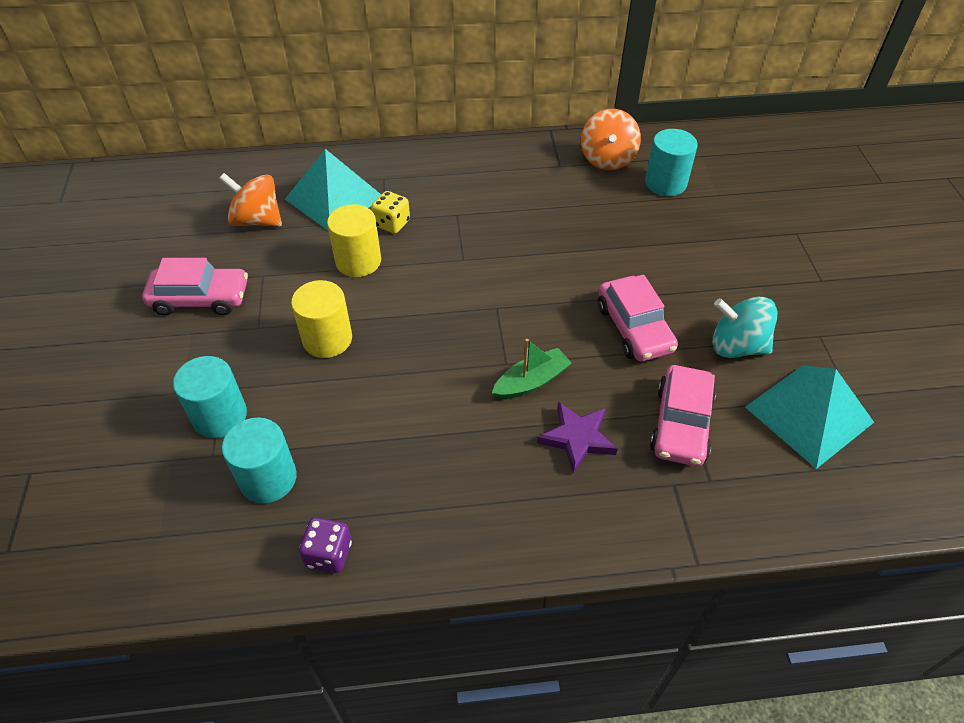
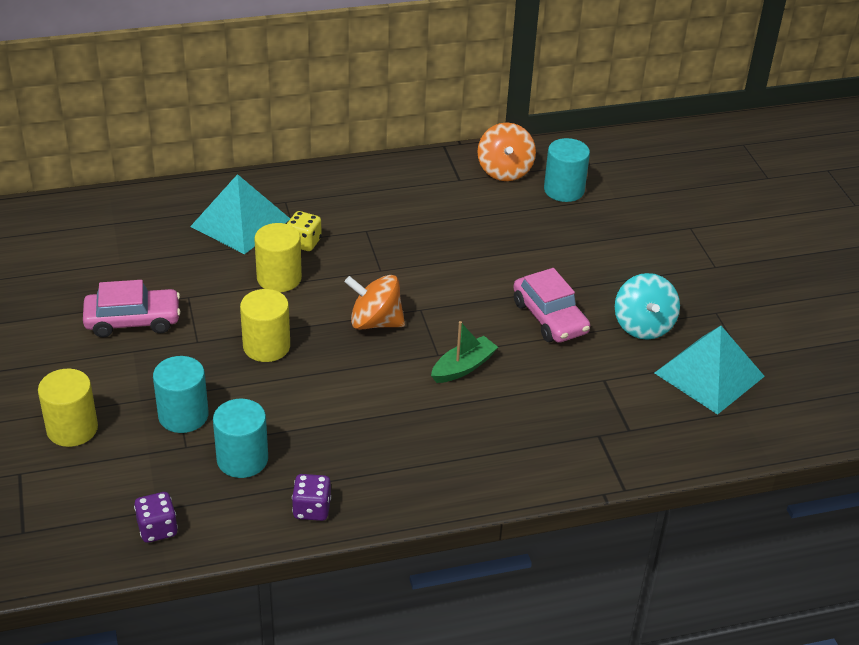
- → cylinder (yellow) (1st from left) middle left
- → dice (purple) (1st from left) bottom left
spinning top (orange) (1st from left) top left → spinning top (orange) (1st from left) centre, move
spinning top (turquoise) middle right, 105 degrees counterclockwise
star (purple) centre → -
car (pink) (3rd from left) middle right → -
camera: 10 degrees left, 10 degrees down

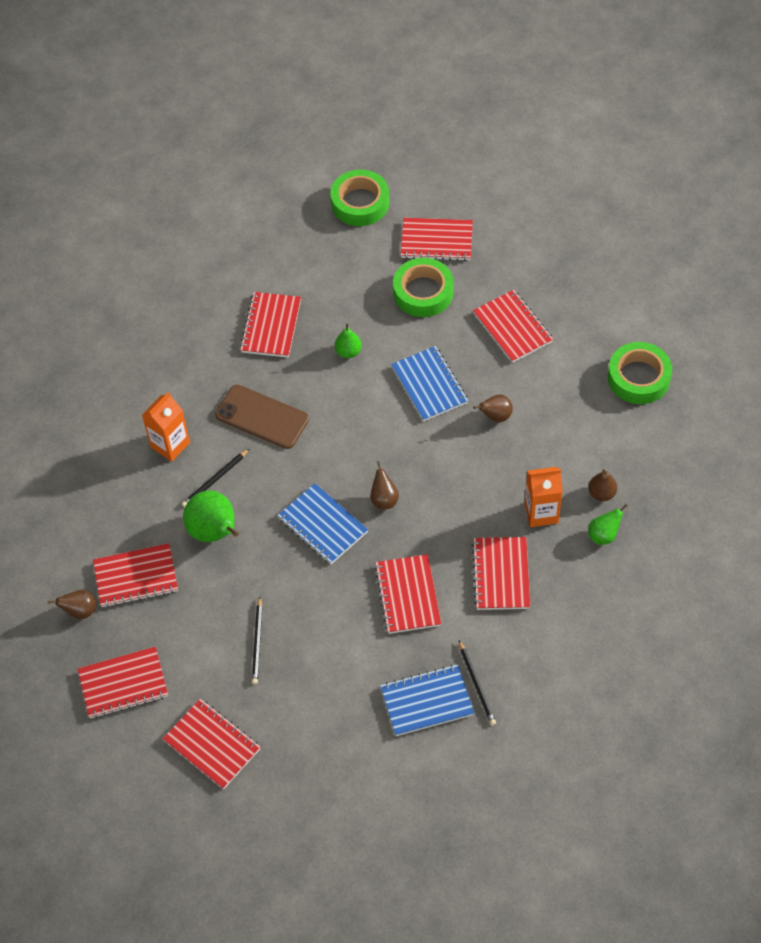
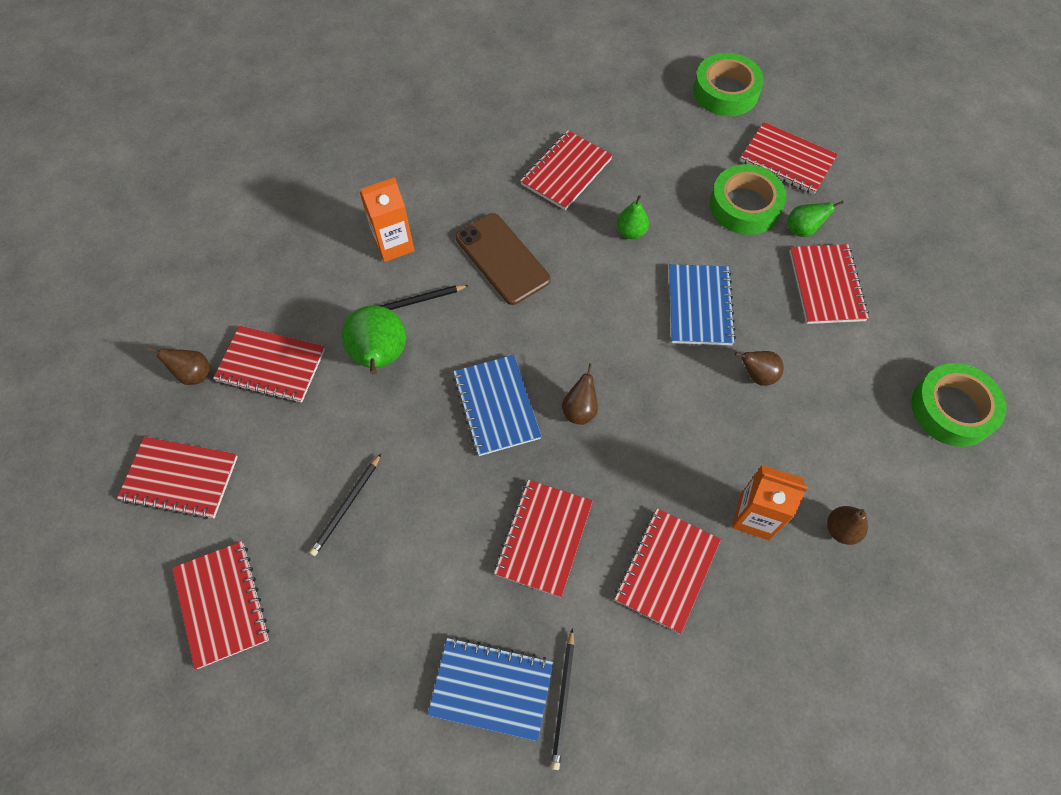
pear (green) (3rd from left) middle right → pear (green) (3rd from left) top right, move
camera: 25 degrees right, 5 degrees up

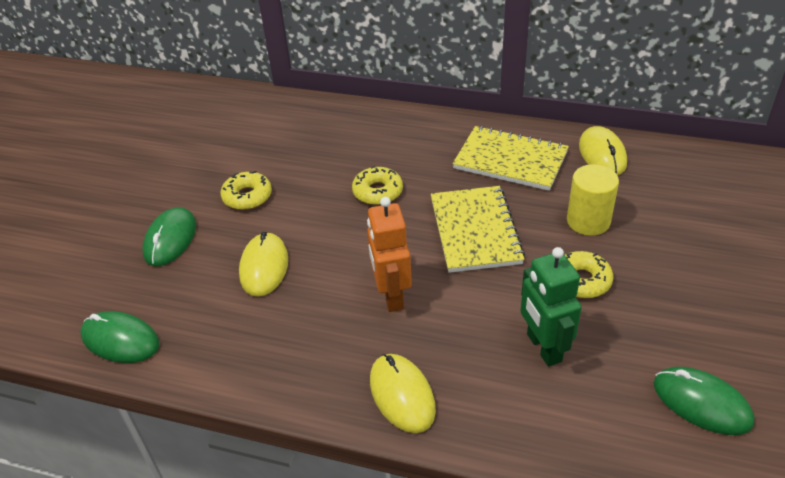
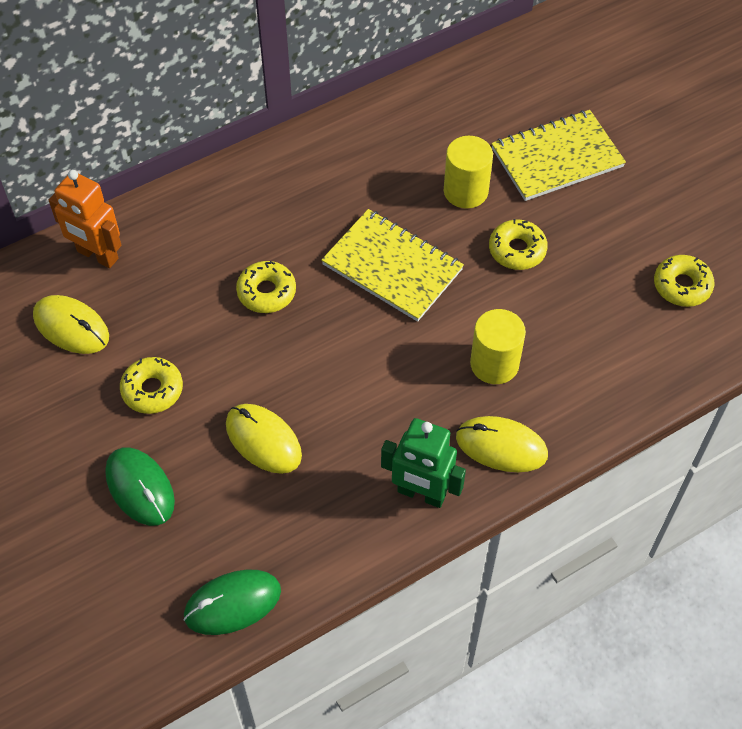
mouse (yellow) (3rd from left in the first image) top right → mouse (yellow) (1st from left) middle left, move
robot (orange) centre → robot (orange) top left, move
robot (green) middle right → robot (green) centre, move
- → cylinder (yellow) (2nd from left) middle right
notebook (yellow) (2nd from left) top centre → notebook (yellow) (2nd from left) top right, move
mouse (green) (3rd from left) bottom right → donut (yellow) (4th from left) middle right
camera: 50 degrees left, 15 degrees up

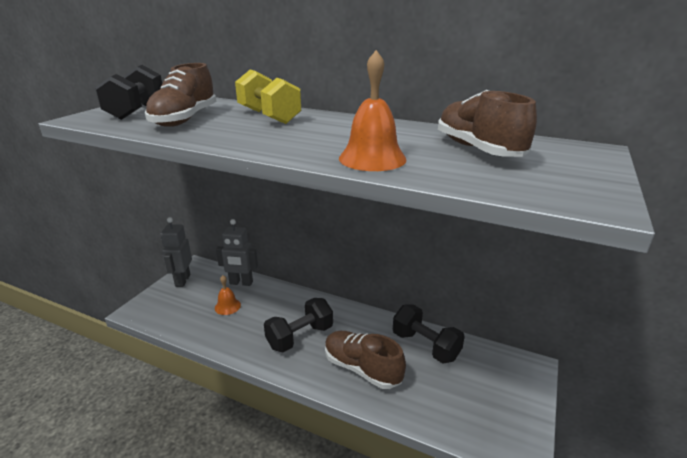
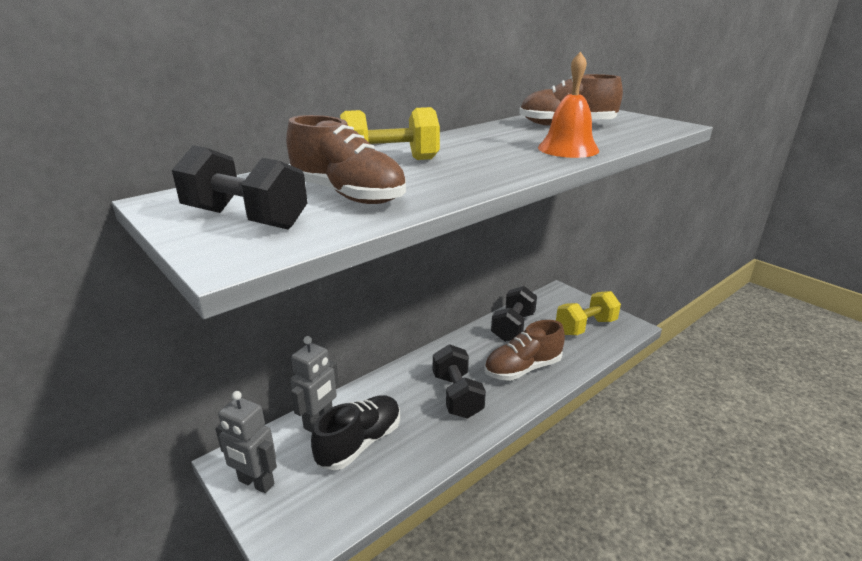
bell (orange) (1st from left) middle left → shoe (black) bottom centre
dumbbell (black) (3rd from left) bottom centre → dumbbell (black) (3rd from left) centre, 45 degrees counterclockwise
- → dumbbell (yellow) (2nd from left) middle right
camera: 65 degrees left, 0 degrees up

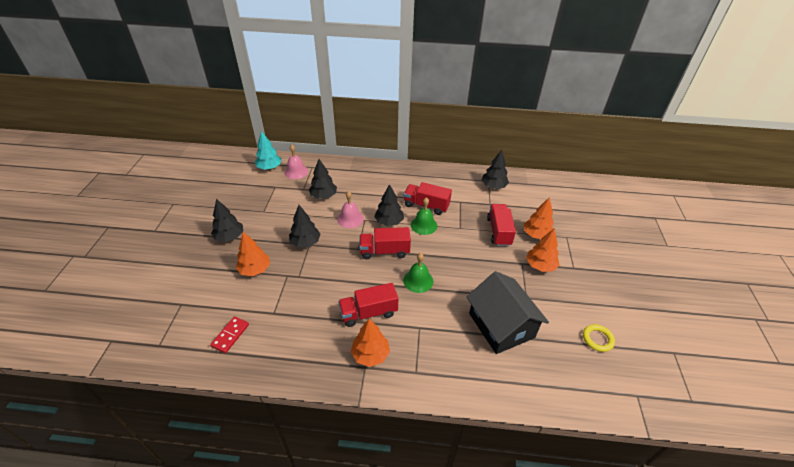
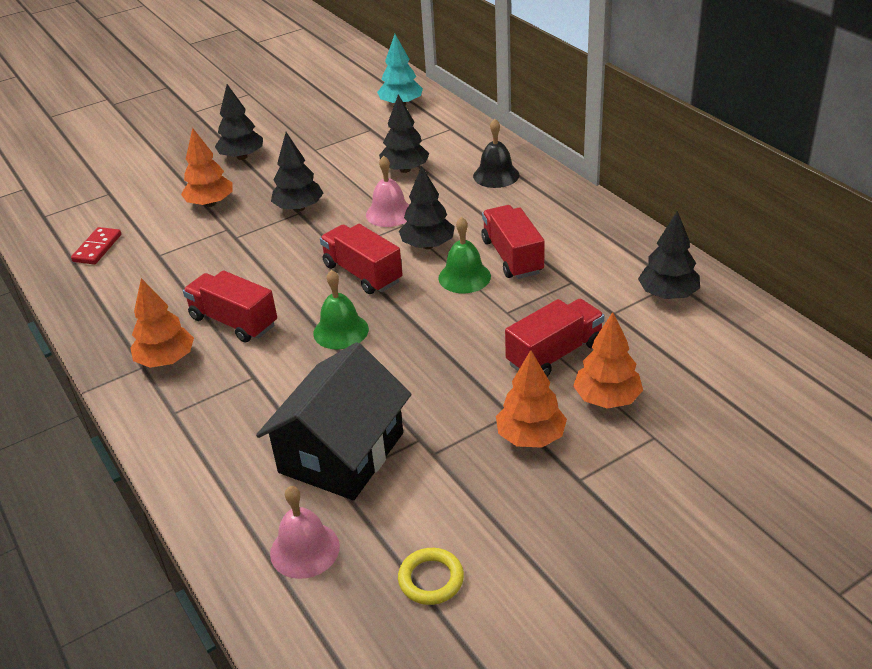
domino (red) bottom left → domino (red) middle left, 60 degrees counterclockwise
bell (pink) (1st from left) centre → bell (pink) (1st from left) bottom centre, move
- → bell (black) top centre
camera: 55 degrees right, 5 degrees down

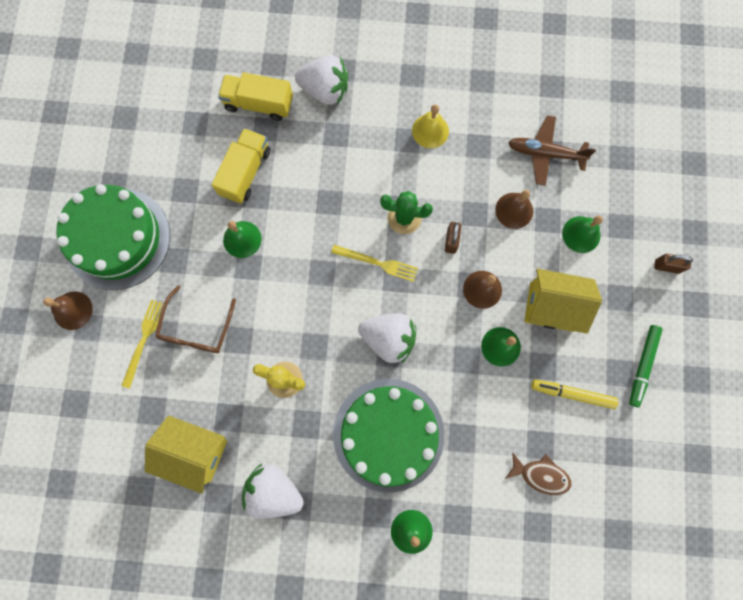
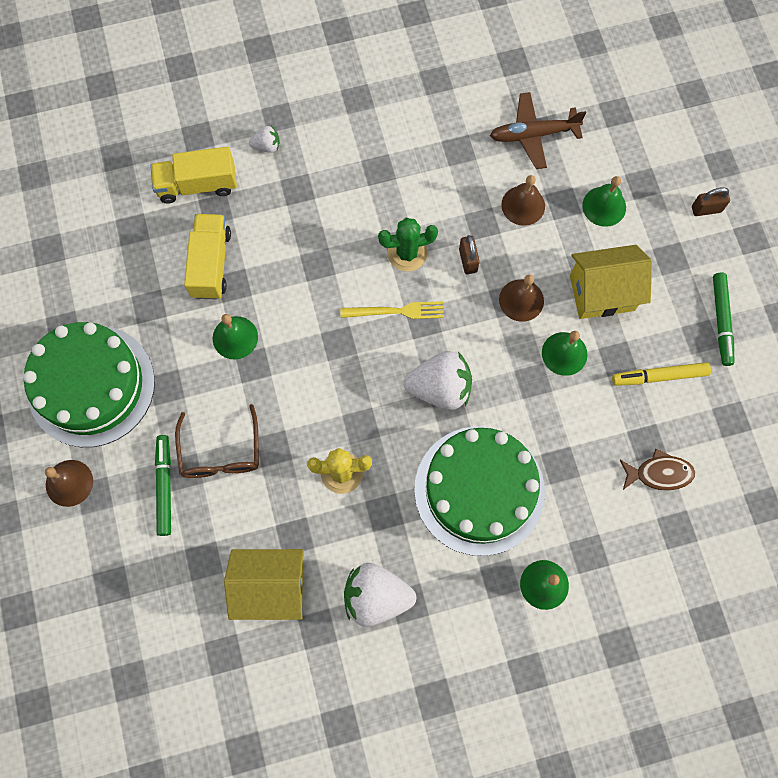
fork (yellow) (1st from left) middle left → marker (green) (1st from left) middle left
strawberry (white) (2nd from left in the first image) top centre → strawberry (white) (1st from left) top centre, x0.49
bell (yellow) top centre → -
camera: 20 degrees left, 5 degrees down

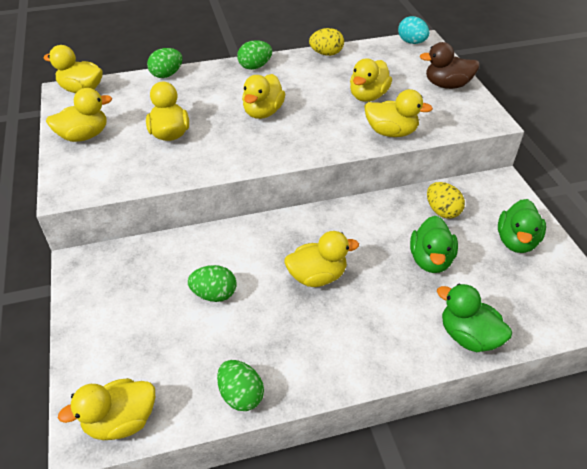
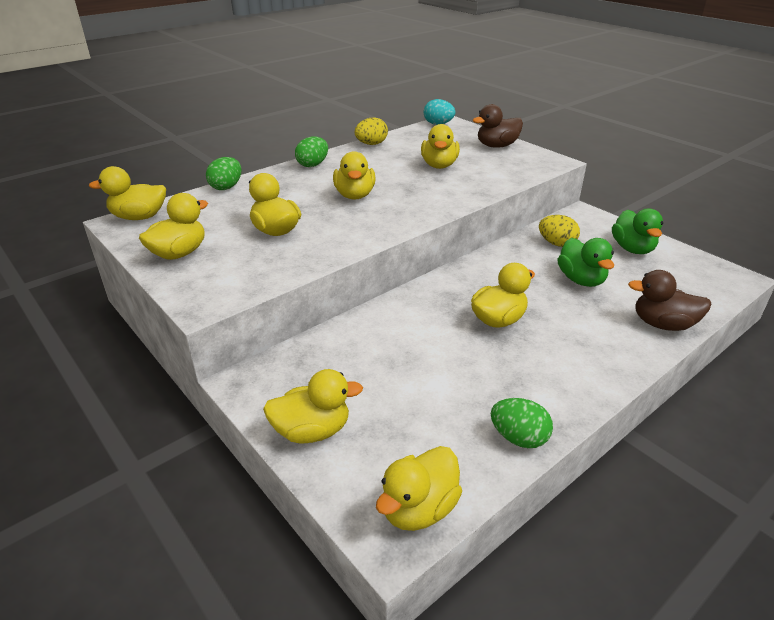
duck (yellow) (8th from left in the first image) top right → duck (yellow) (4th from left) centre, move
duck (green) (2nd from left) bottom right → duck (brown) (2nd from left) middle right
egg (green) (2nd from left) centre → -
camera: 25 degrees left, 10 degrees down

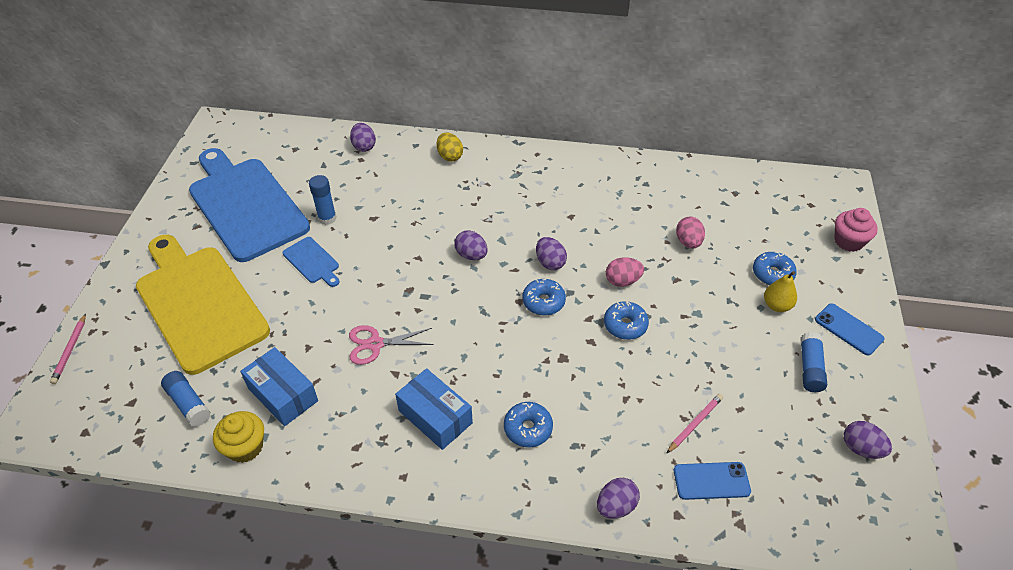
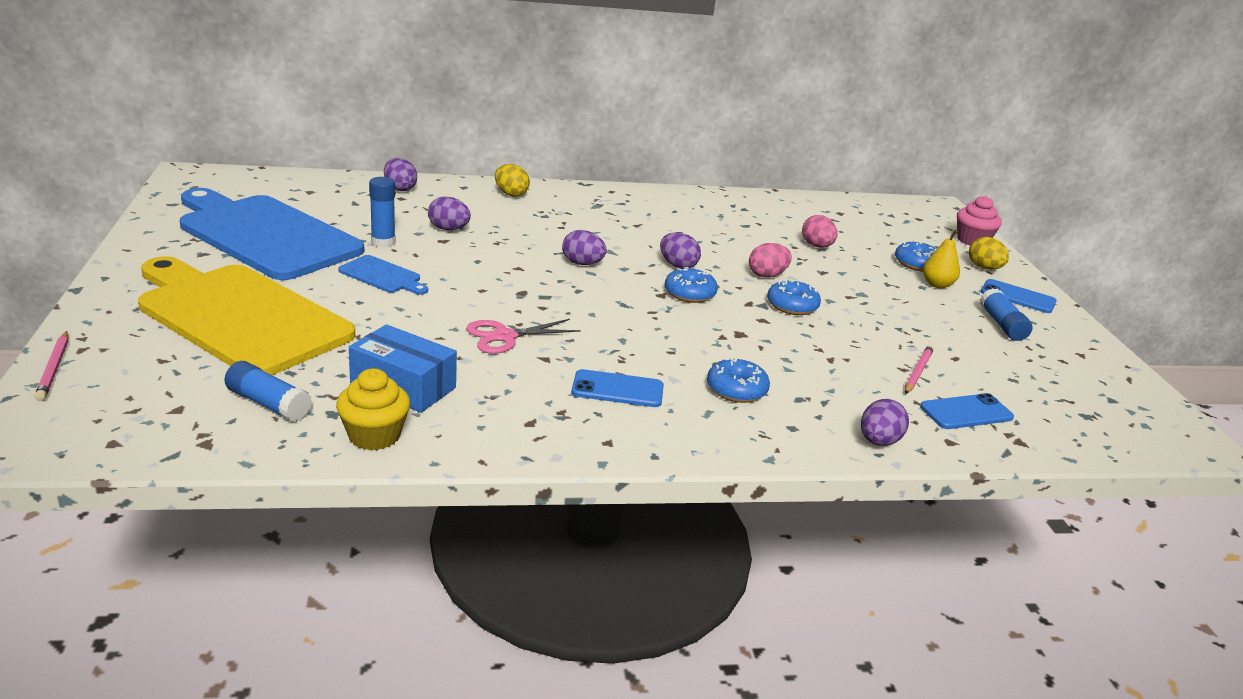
egg (purple) (5th from left in the first image) bottom right → egg (purple) (2nd from left) top centre, move
box (blue) (2nd from left) bottom centre → phone (blue) (1st from left) centre
- → egg (yellow) (2nd from left) middle right
camera: 20 degrees left, 20 degrees down

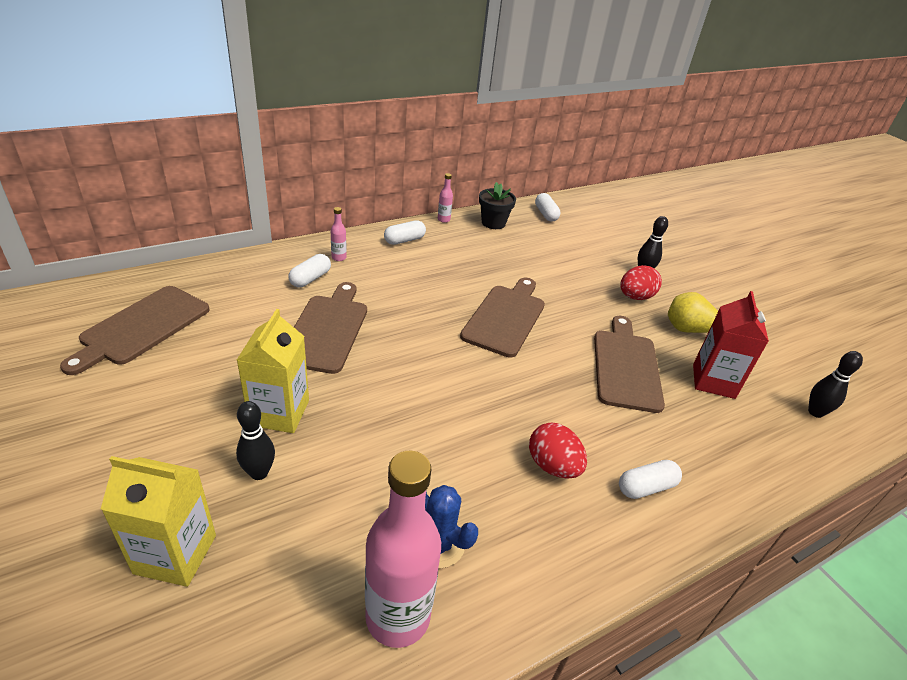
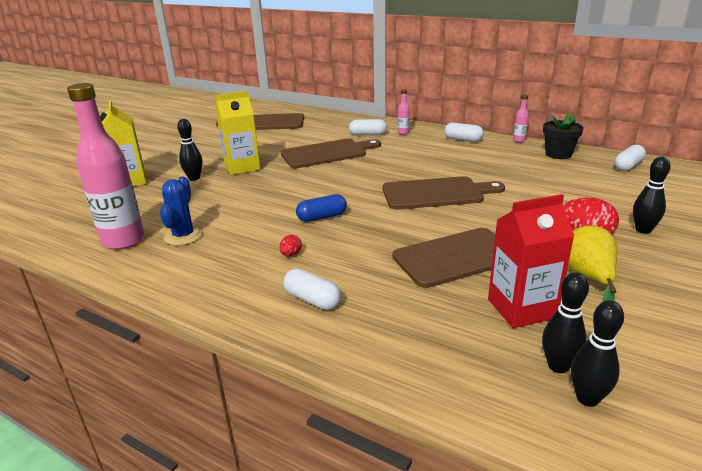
egg (red) (1st from left) centre, x0.49
- → capsule (blue) centre
- → bowling pin (black) (2nd from left) bottom right
camera: 65 degrees right, 10 degrees down

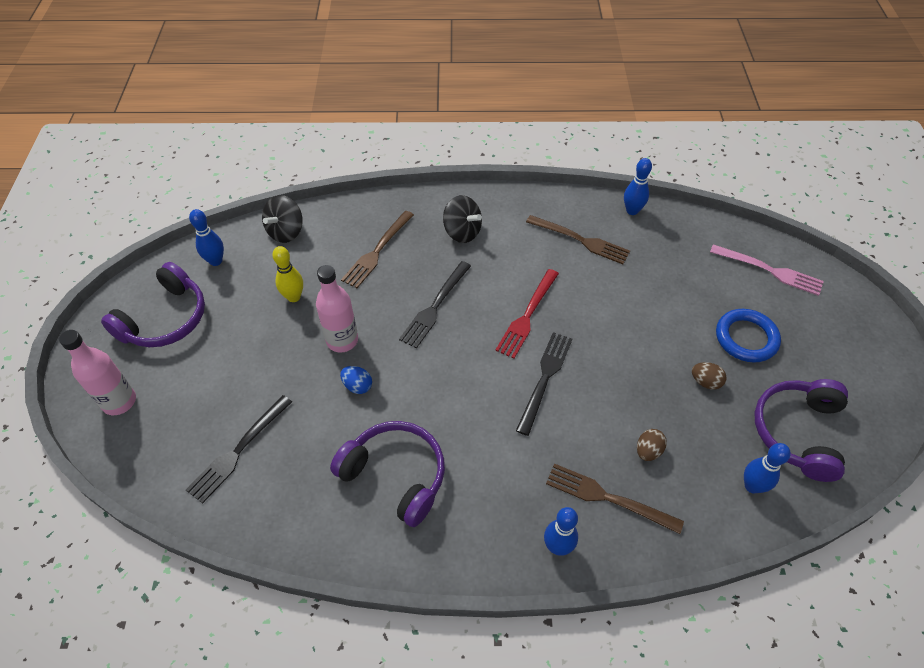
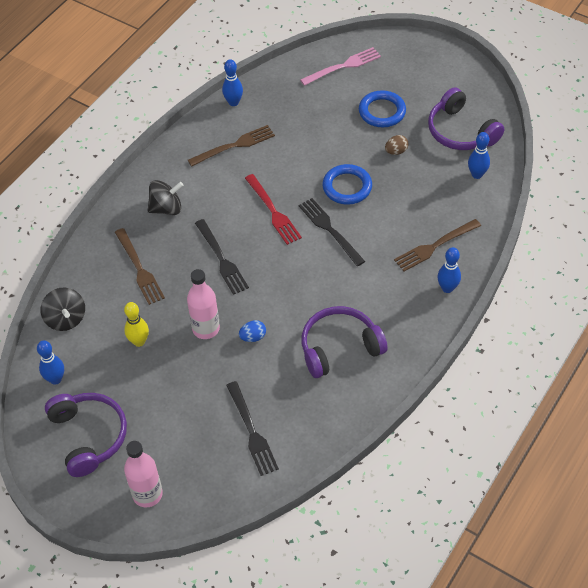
- → ring (blue) (1st from left) top centre
egg (brown) (1st from left) middle right → -
camera: 55 degrees left, 0 degrees up

